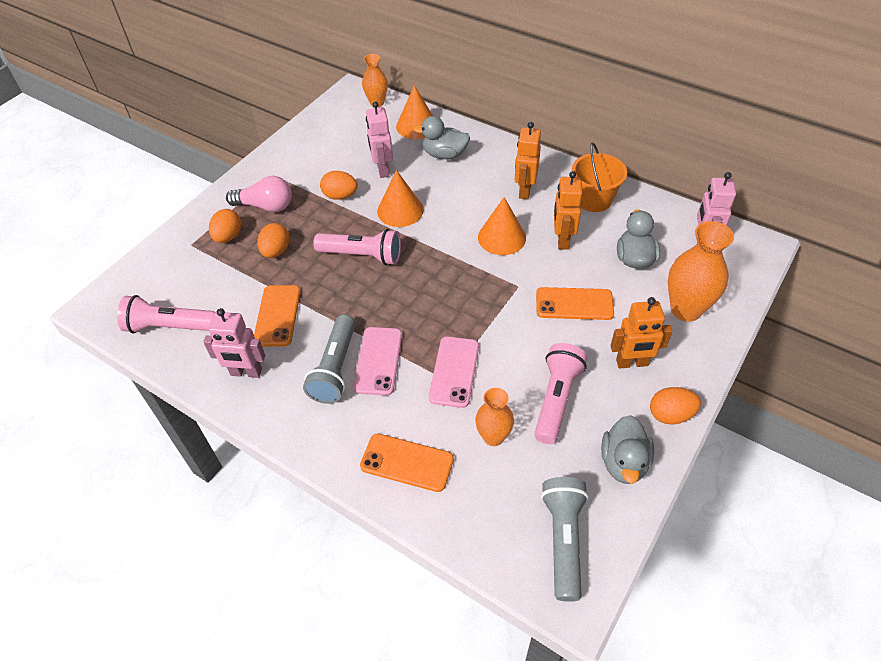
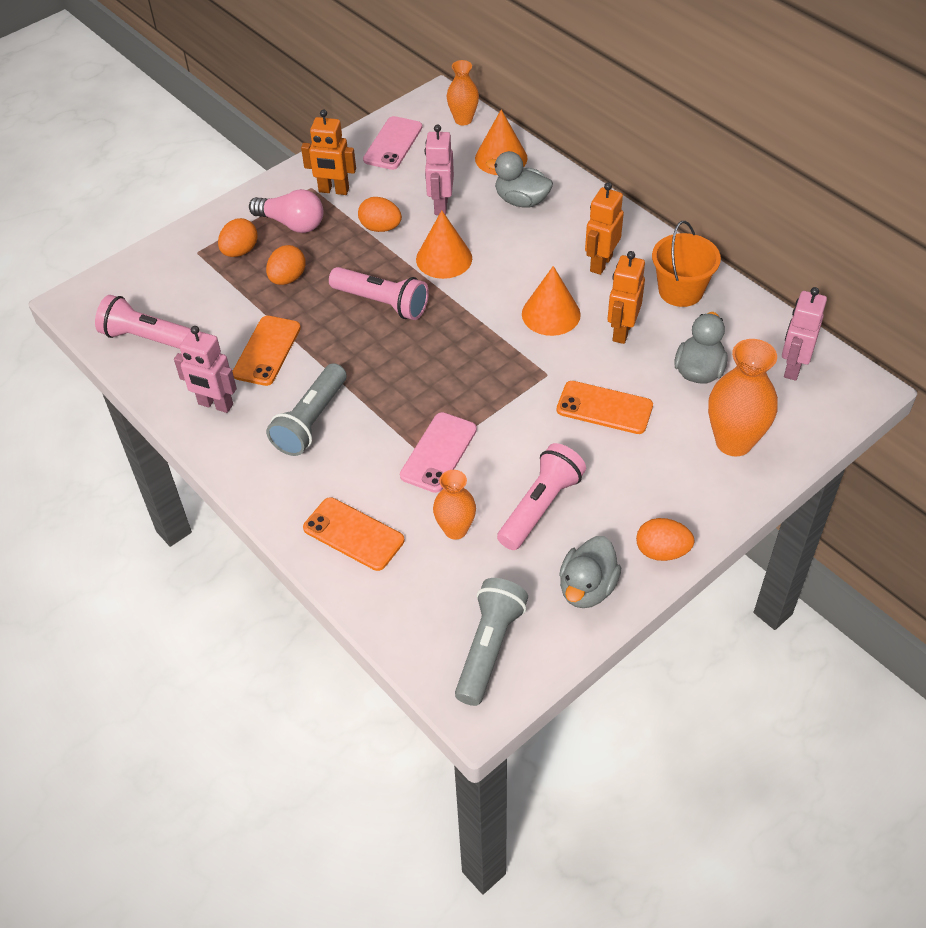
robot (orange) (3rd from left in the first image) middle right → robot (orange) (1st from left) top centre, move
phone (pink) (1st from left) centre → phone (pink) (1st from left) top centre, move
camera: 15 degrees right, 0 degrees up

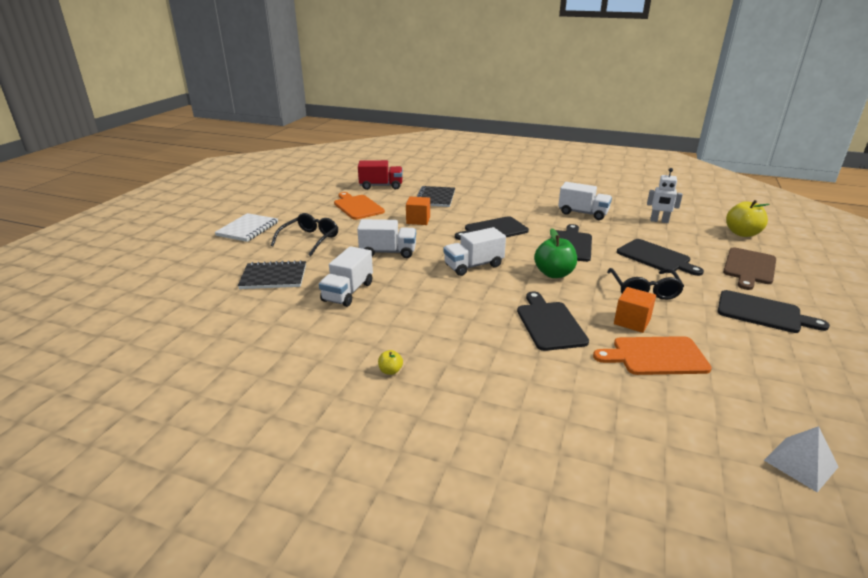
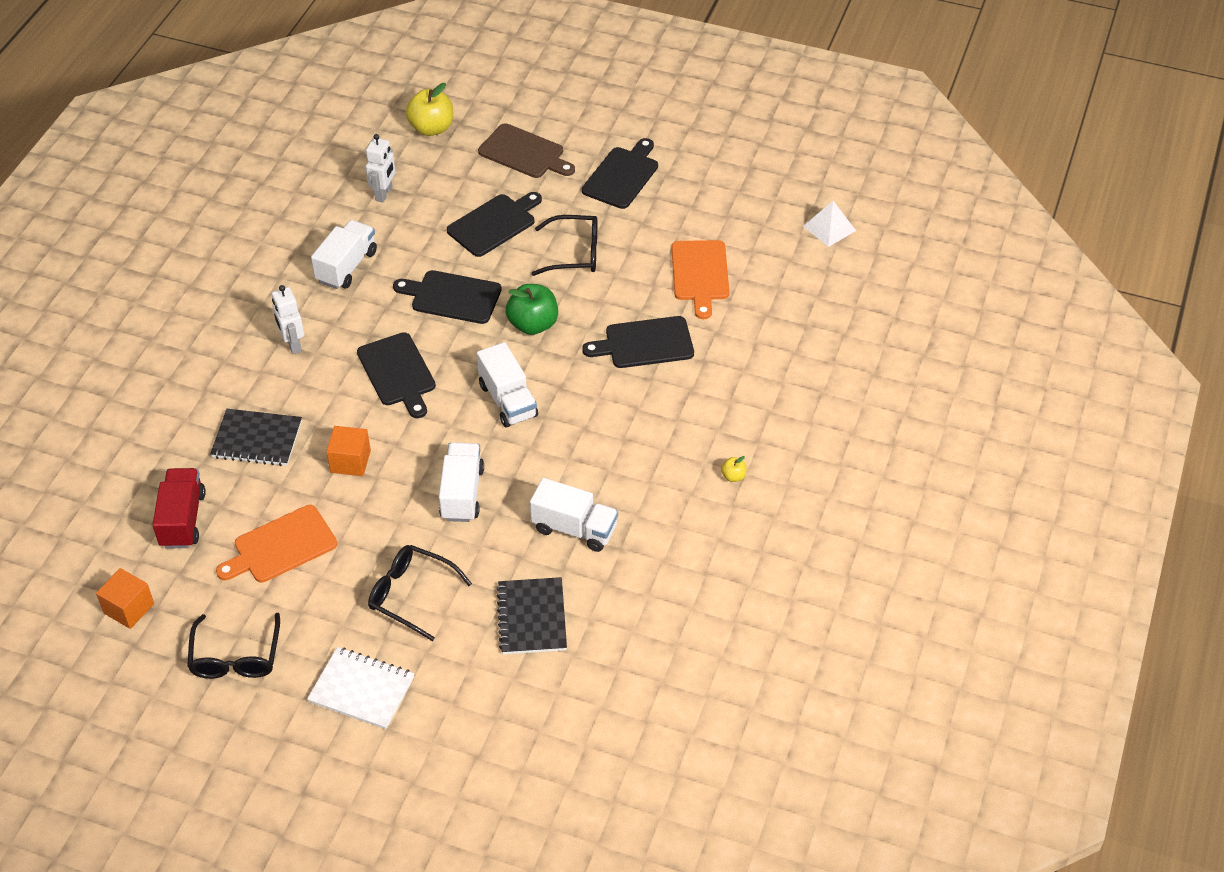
cube (orange) (2nd from left in the first image) middle right → cube (orange) (1st from left) bottom left, move
- → glasses (black) (1st from left) bottom left
- → robot (white) (1st from left) middle left
camera: 90 degrees left, 20 degrees up

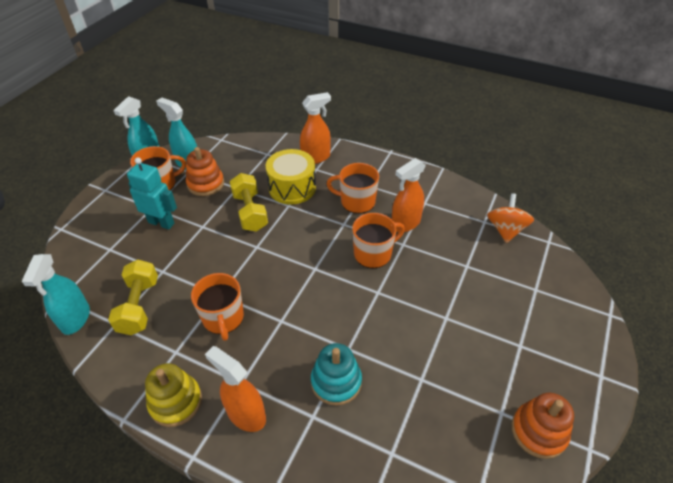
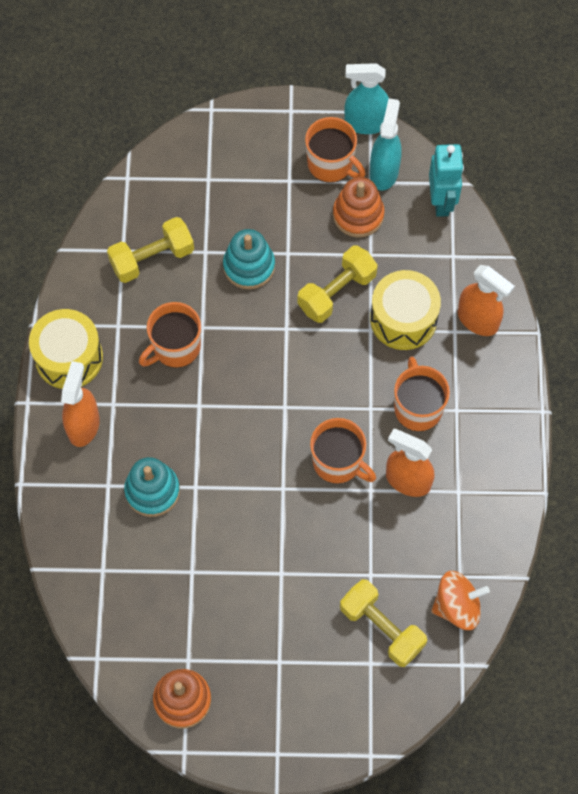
stacking toy (yellow) bottom left → drum (yellow) (1st from left) middle left
- → stacking toy (turquoise) (2nd from left) top centre
- → dumbbell (yellow) (3rd from left) bottom centre
robot (turquoise) middle left → robot (turquoise) top right, move
spray bottle (turquoise) (1st from left) middle left → -
camera: 65 degrees right, 20 degrees up

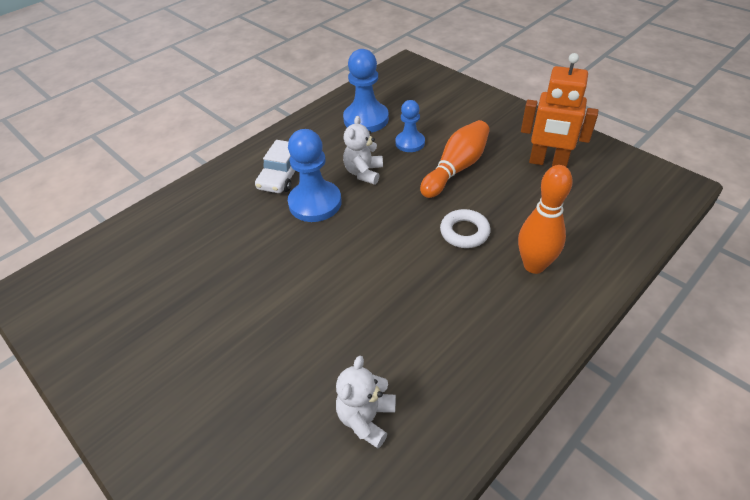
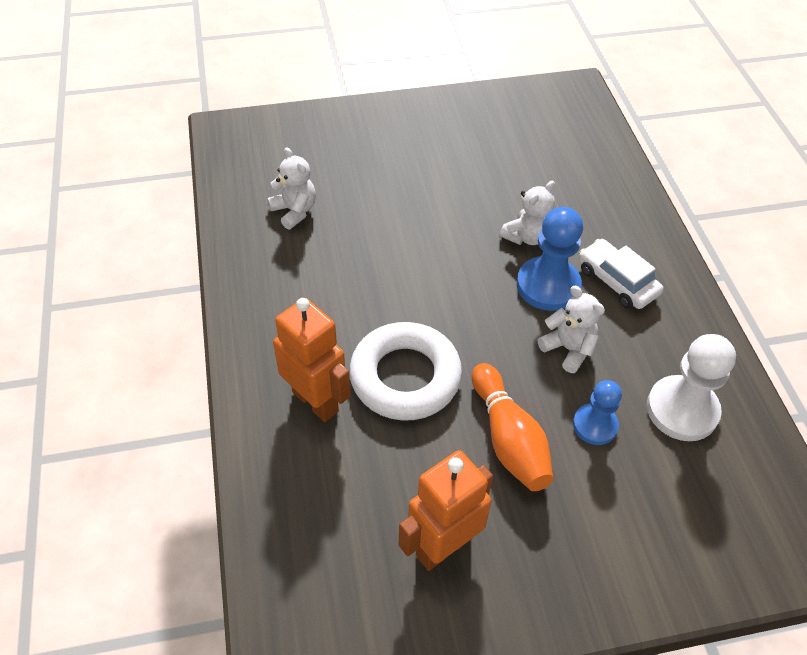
bowling pin (orange) (2nd from left) middle right → robot (orange) (1st from left) centre
ring (white) centre, x1.85
- → teddy bear (white) (2nd from left) top centre
pawn (blue) (2nd from left) top centre → pawn (white) middle right
camera: 120 degrees right, 5 degrees up

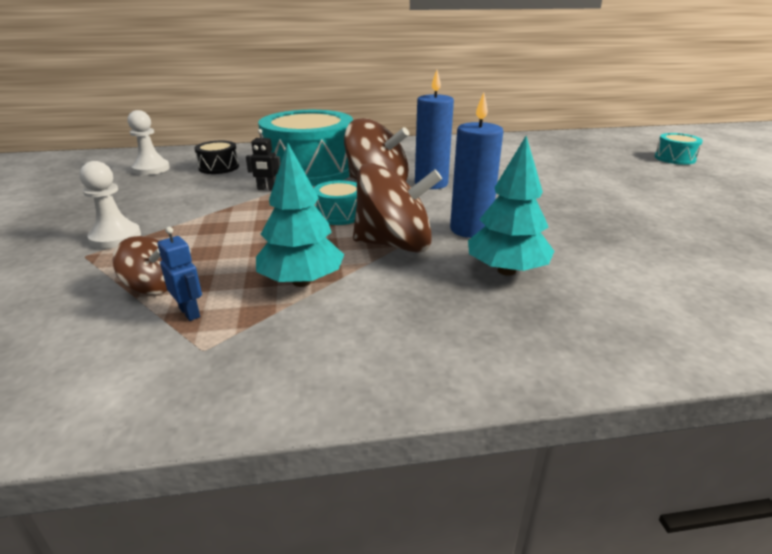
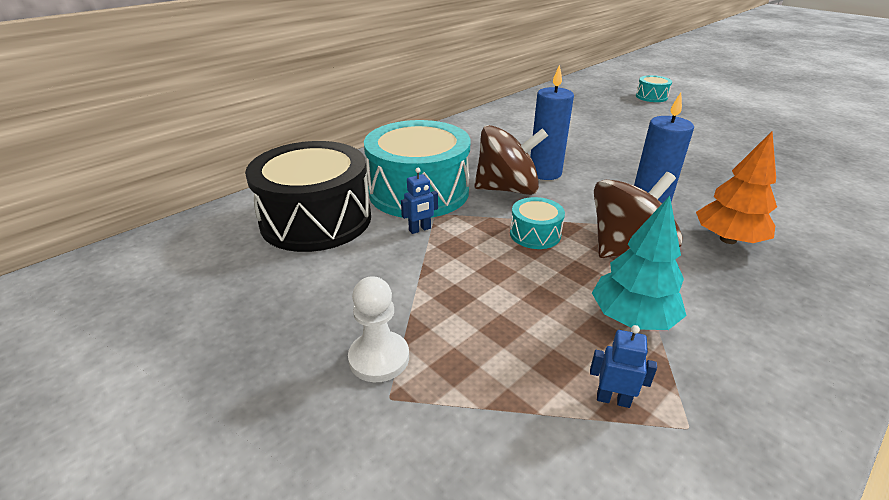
drum (black) top left → drum (black) centre, x2.25
robot (black) top centre → robot (blue) (1st from left) centre
tree (turquoise) (2nd from left) centre → tree (orange) middle right
spinning top (brown) (1st from left) middle left → -
pawn (white) (2nd from left) top left → -
camera: 35 degrees left, 5 degrees up

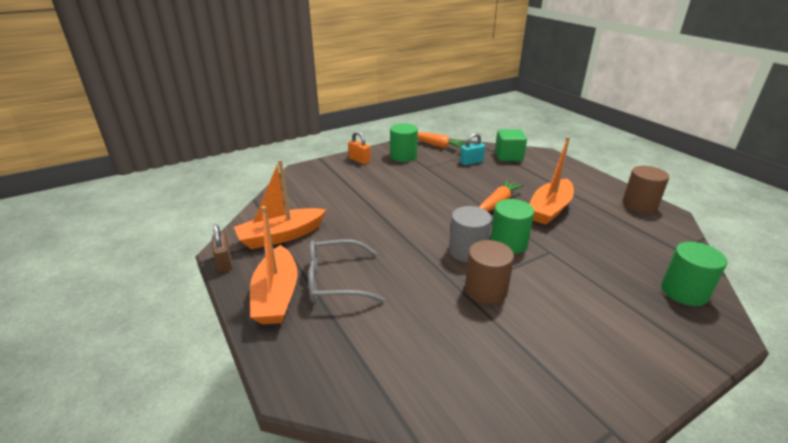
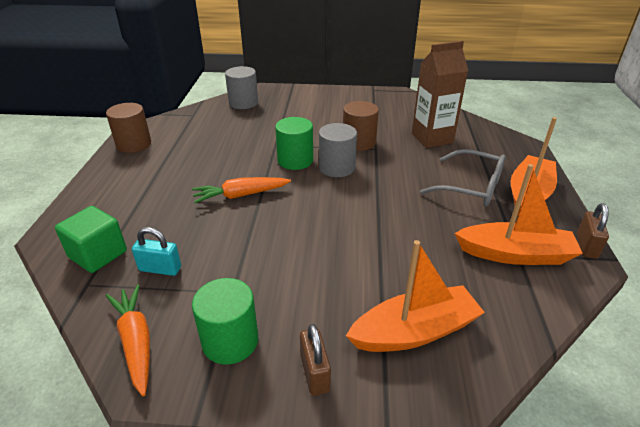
cylinder (green) (3rd from left) middle right → cylinder (grey) (1st from left) top centre
padlock (orange) top centre → padlock (brown) (1st from left) bottom centre
boat (orange) (3rd from left in the first image) middle right → boat (orange) (1st from left) bottom centre, move
- → carton (brown) top right
camera: 145 degrees left, 5 degrees up

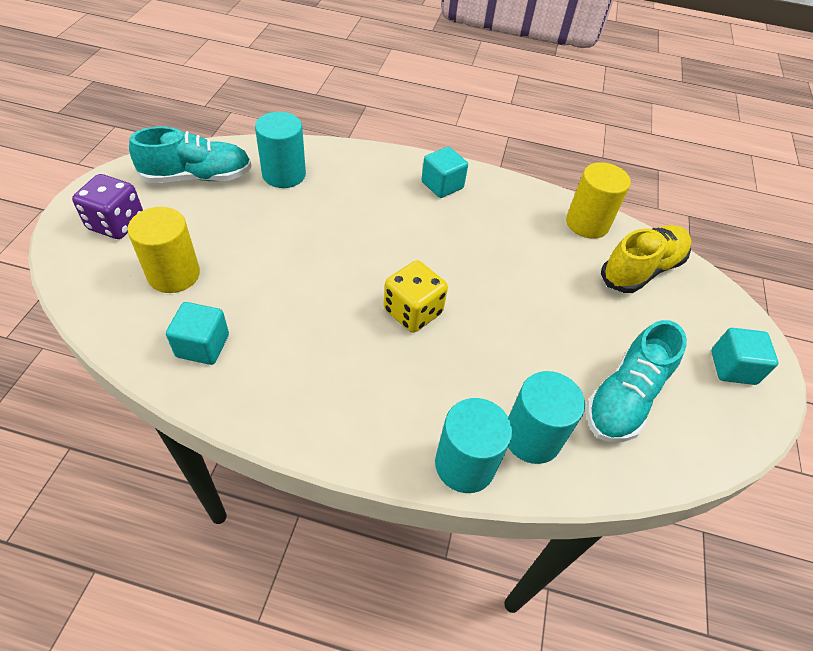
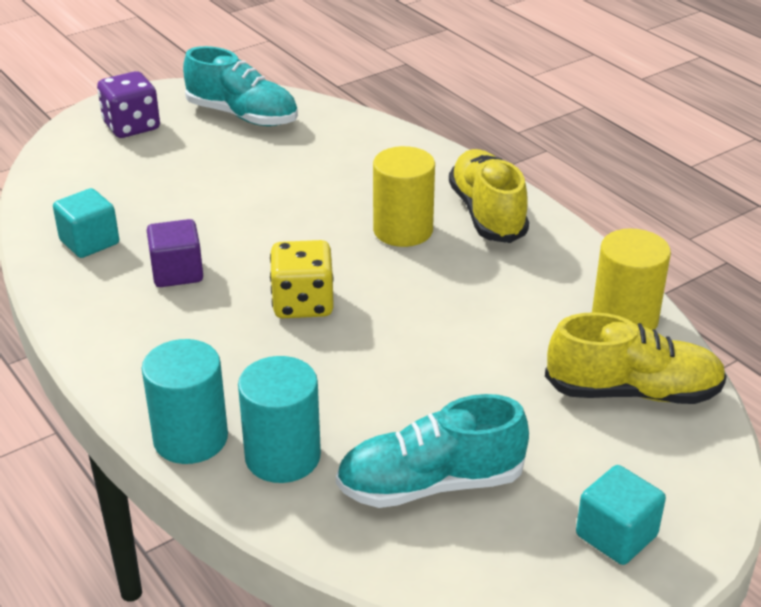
- → cube (purple) middle left
cylinder (yellow) (1st from left) middle left → cylinder (yellow) (1st from left) top centre, move
cube (turquoise) (2nd from left) top centre → shoe (yellow) (1st from left) top centre
cylinder (turquoise) (1st from left) top centre → -
camera: 45 degrees right, 15 degrees down

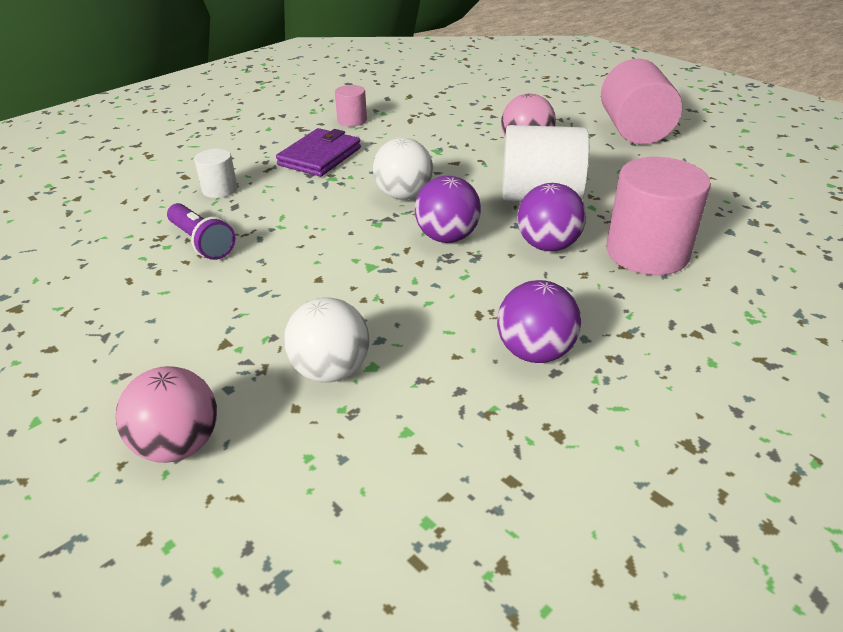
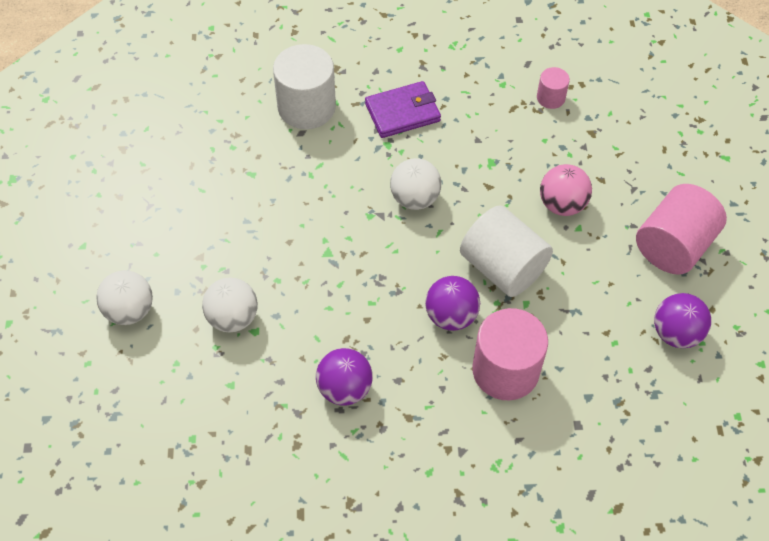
ball (pink) (1st from left) middle left → ball (white) (1st from left) middle left
cylinder (white) (1st from left) top left → cylinder (white) (1st from left) top centre, x2.01
cylinder (pink) (1st from left in the first image) top centre → cylinder (pink) (2nd from left) top right, move
ball (purple) (1st from left in the first image) top centre → ball (purple) (3rd from left) middle right, move
flashlight (purple) middle left → -
camera: 40 degrees right, 20 degrees up

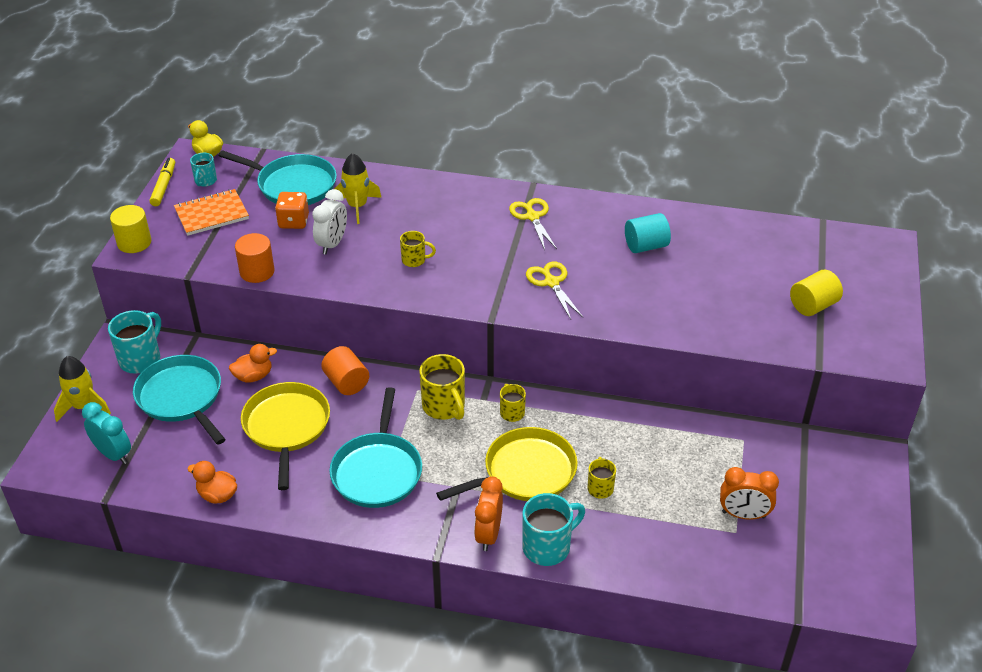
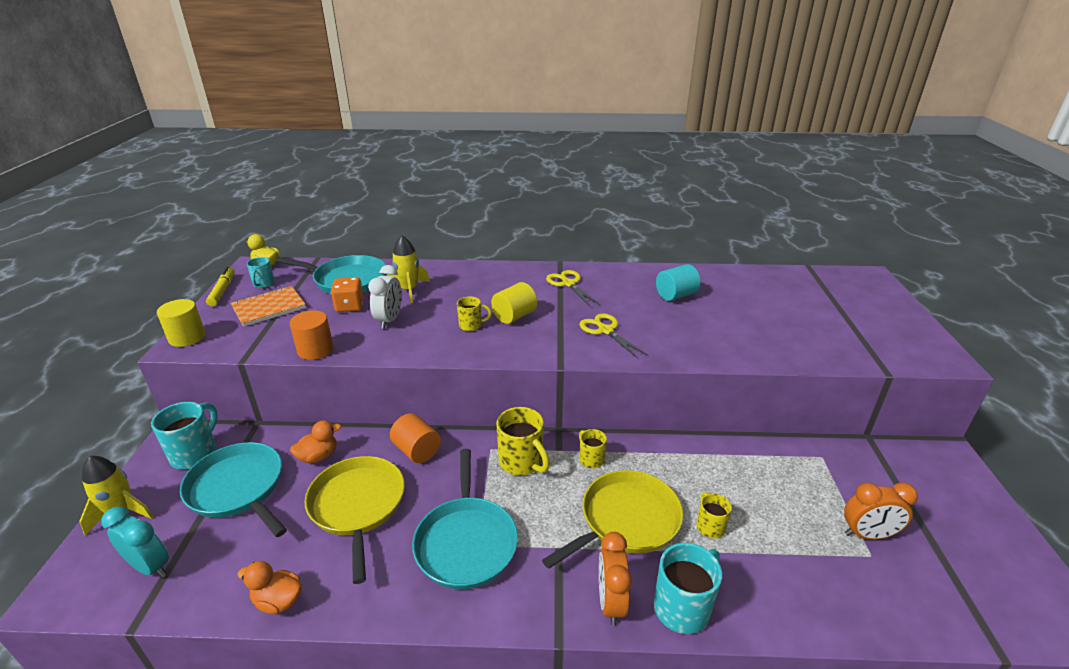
cylinder (yellow) (2nd from left) middle right → cylinder (yellow) (2nd from left) centre, move
camera: 10 degrees left, 10 degrees down

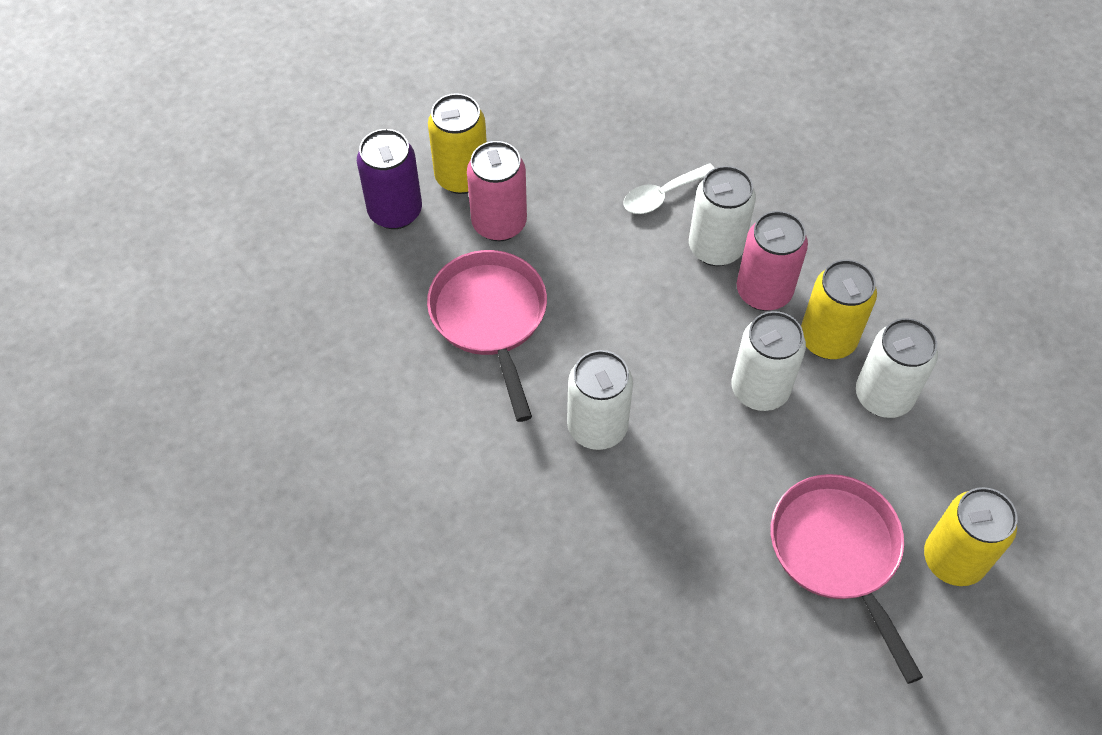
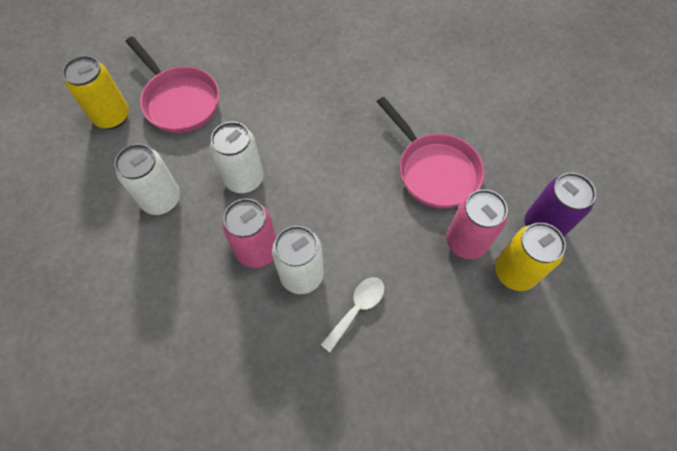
can (white) (1st from left) centre → -
can (yellow) (2nd from left) middle right → -
camera: 160 degrees right, 5 degrees up

